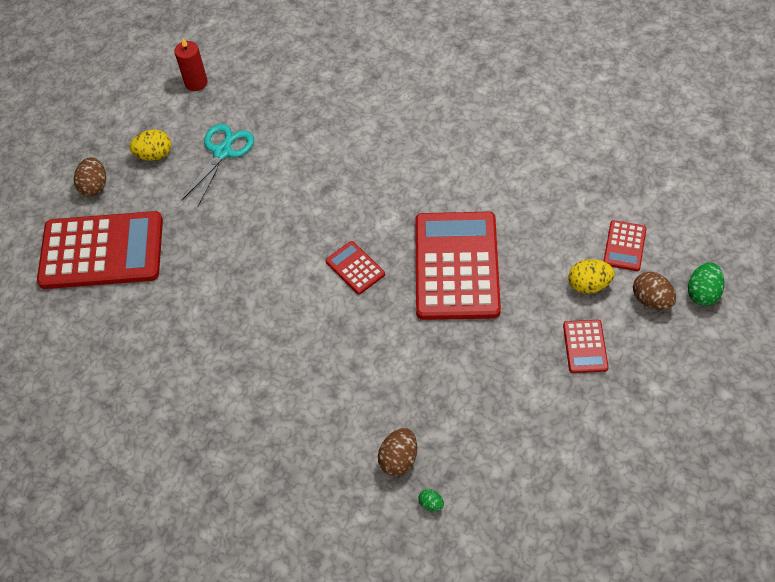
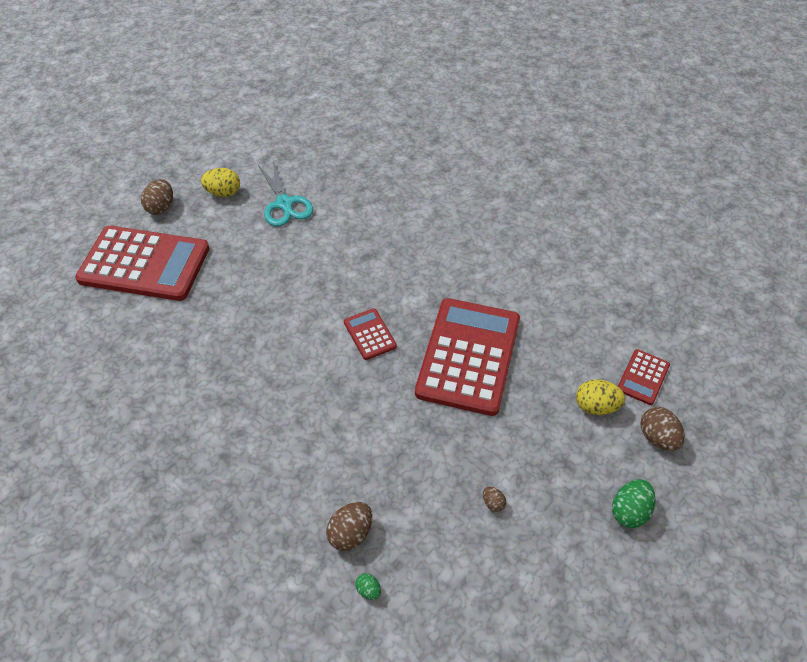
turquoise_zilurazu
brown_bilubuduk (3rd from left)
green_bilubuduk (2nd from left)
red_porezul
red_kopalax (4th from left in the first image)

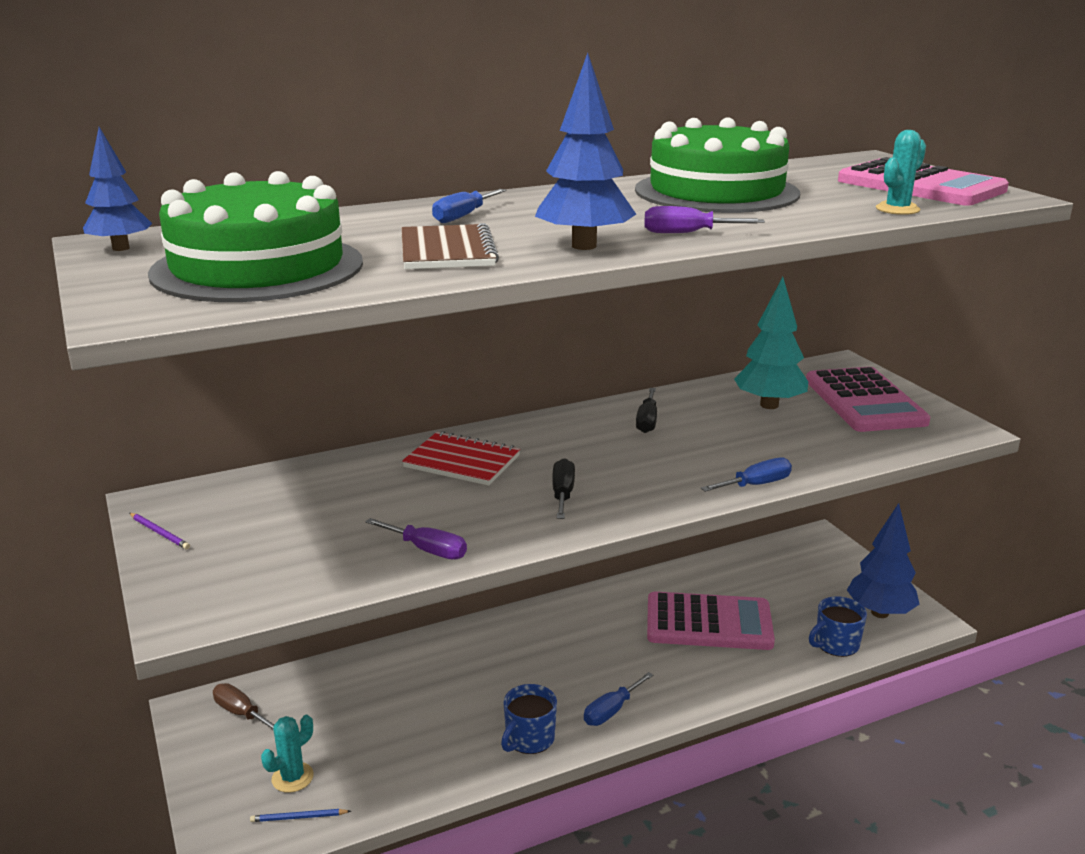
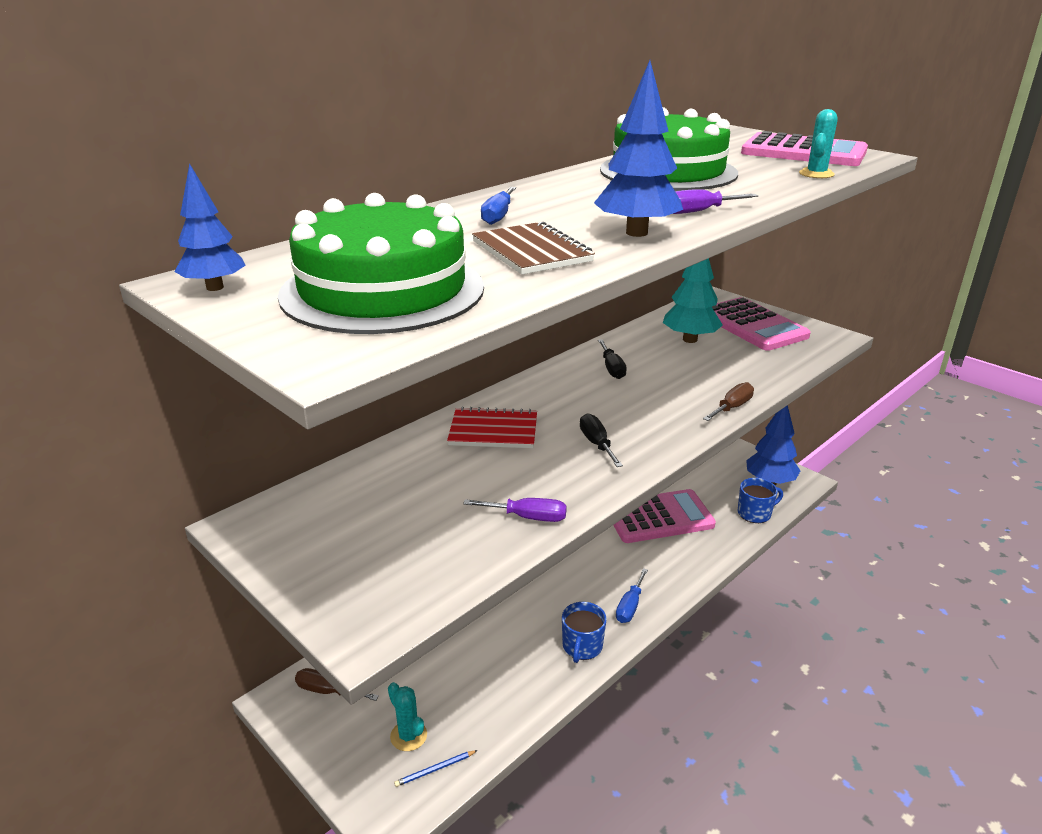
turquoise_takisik (1st from left)
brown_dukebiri (2nd from left)
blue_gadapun (2nd from left)
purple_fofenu

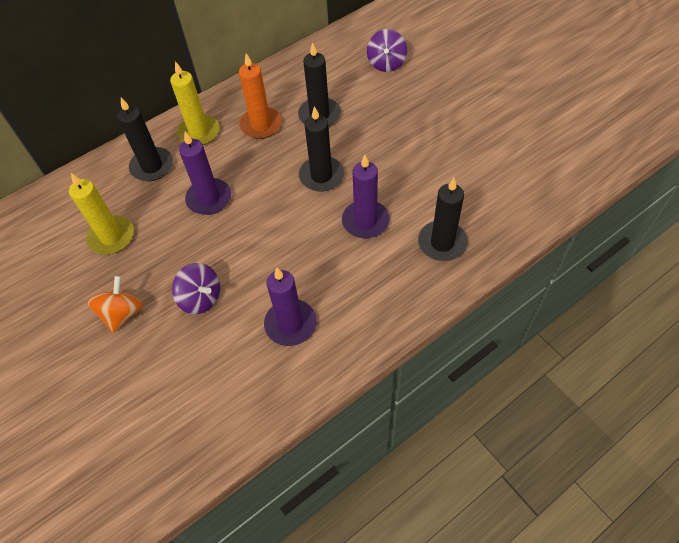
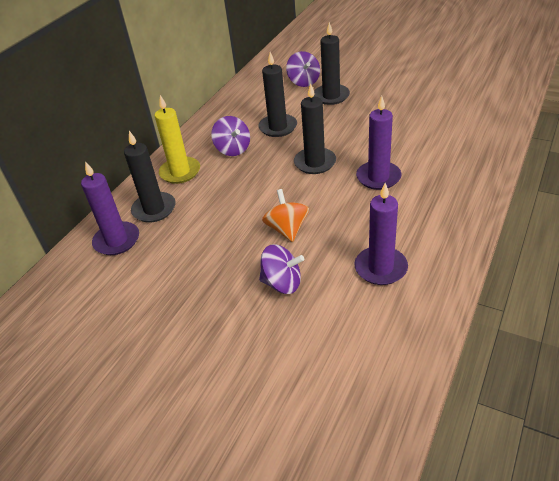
purple_porezul (1st from left)
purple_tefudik (1st from left)
orange_tefudik
black_porezul (4th from left)
yellow_porezul (1st from left in the first image)

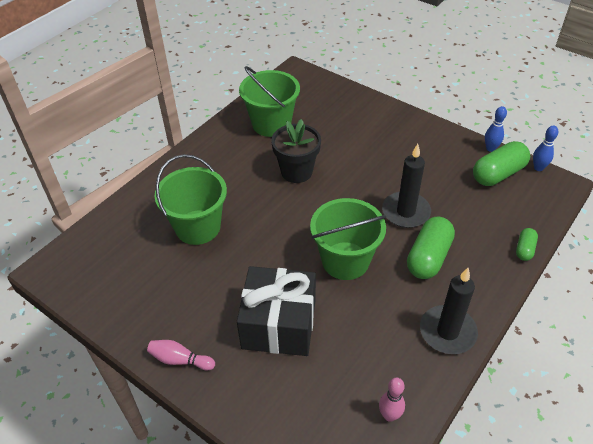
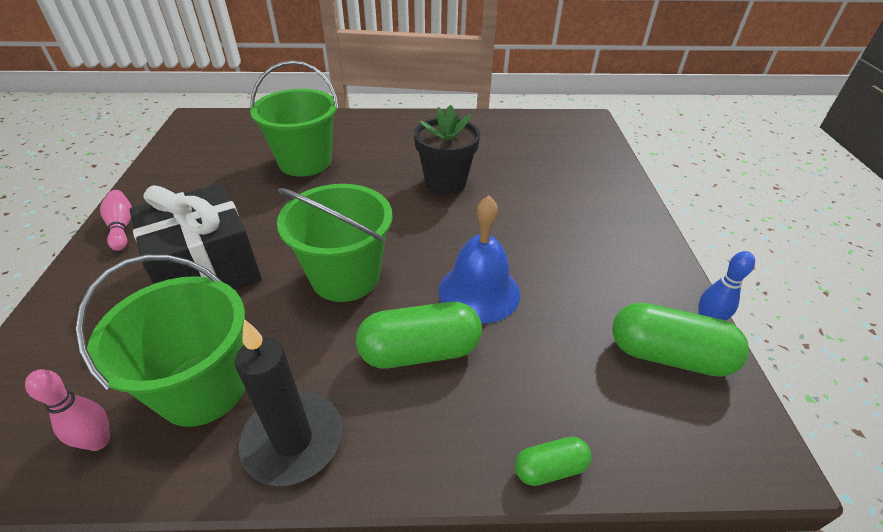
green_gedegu (1st from left)
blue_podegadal
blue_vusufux (2nd from left in the first image)

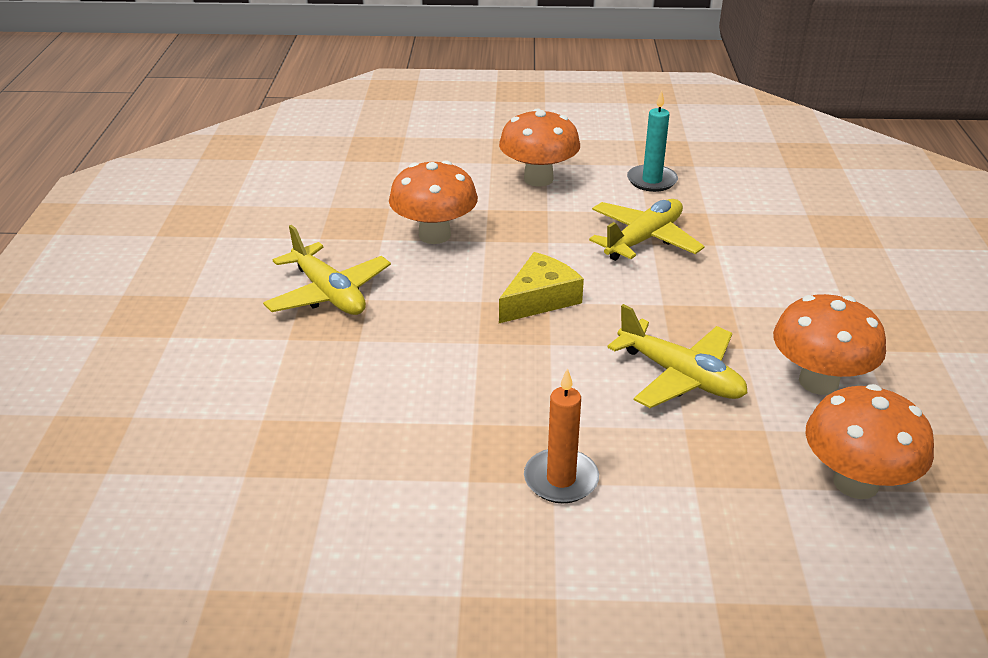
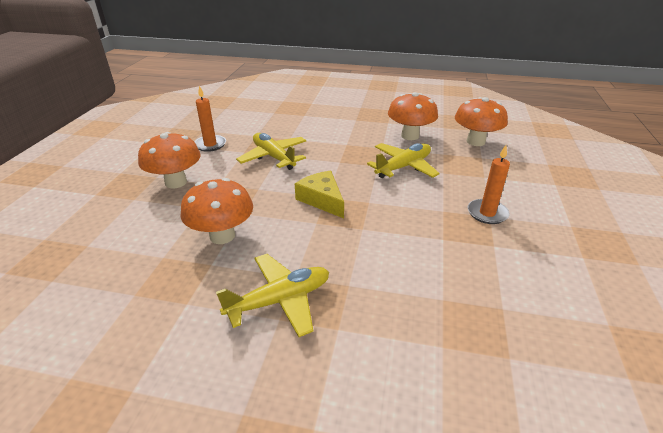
orange_porezul (1st from left)

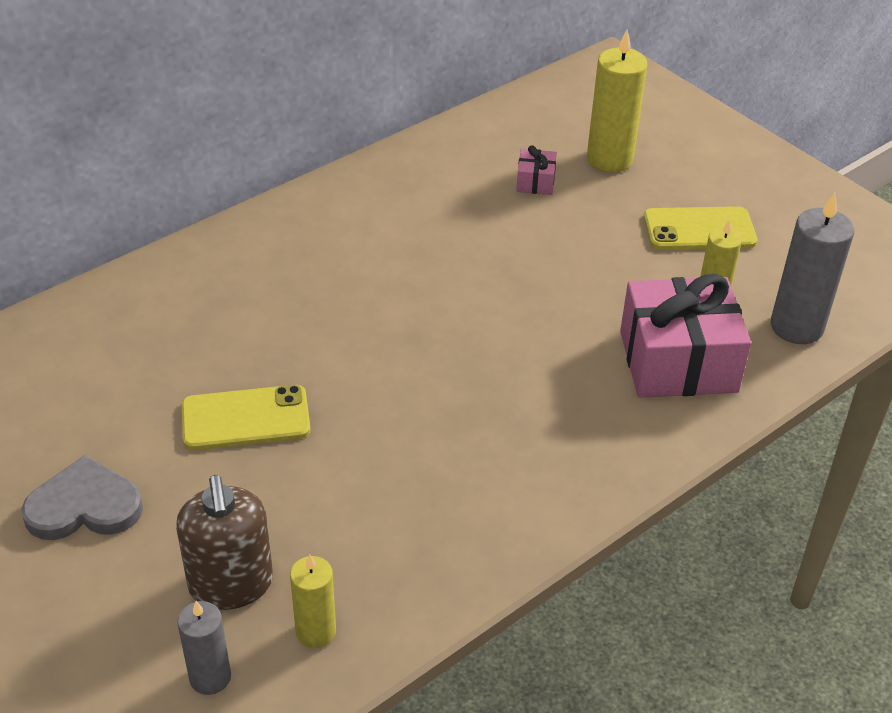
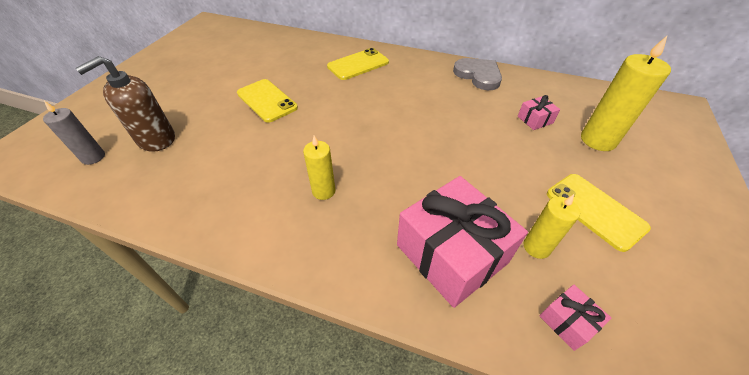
yellow_porezul (1st from left)
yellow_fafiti (2nd from left)
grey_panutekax
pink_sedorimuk (3rd from left)

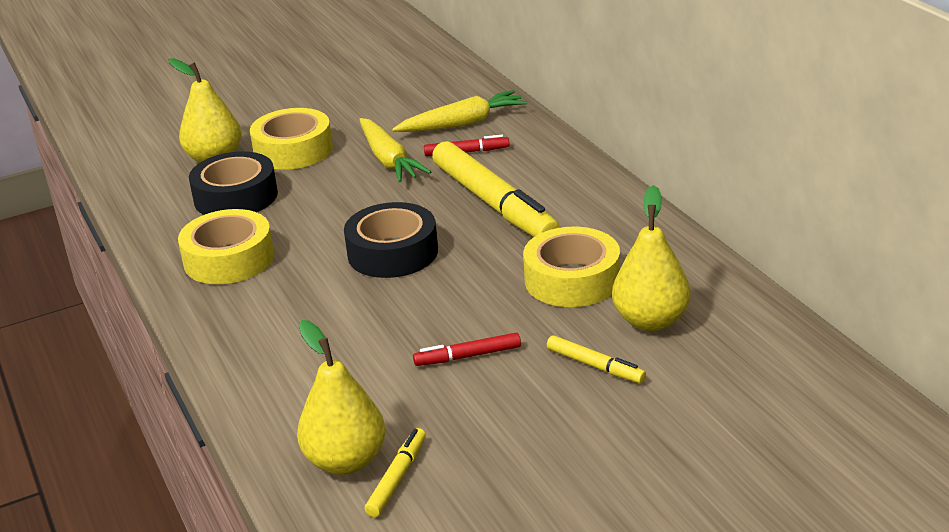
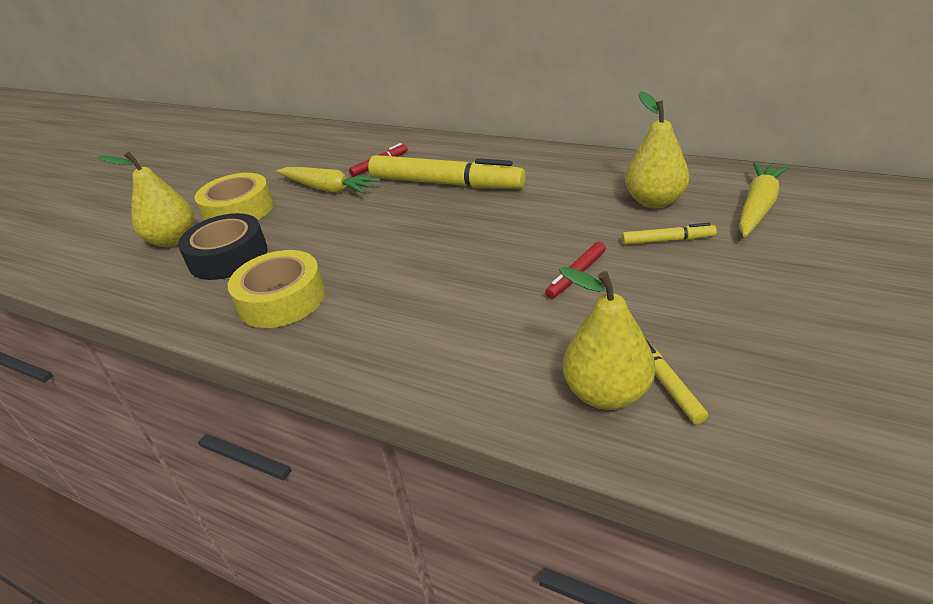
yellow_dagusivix (2nd from left)
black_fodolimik (2nd from left in the first image)
yellow_fodolimik (3rd from left in the first image)

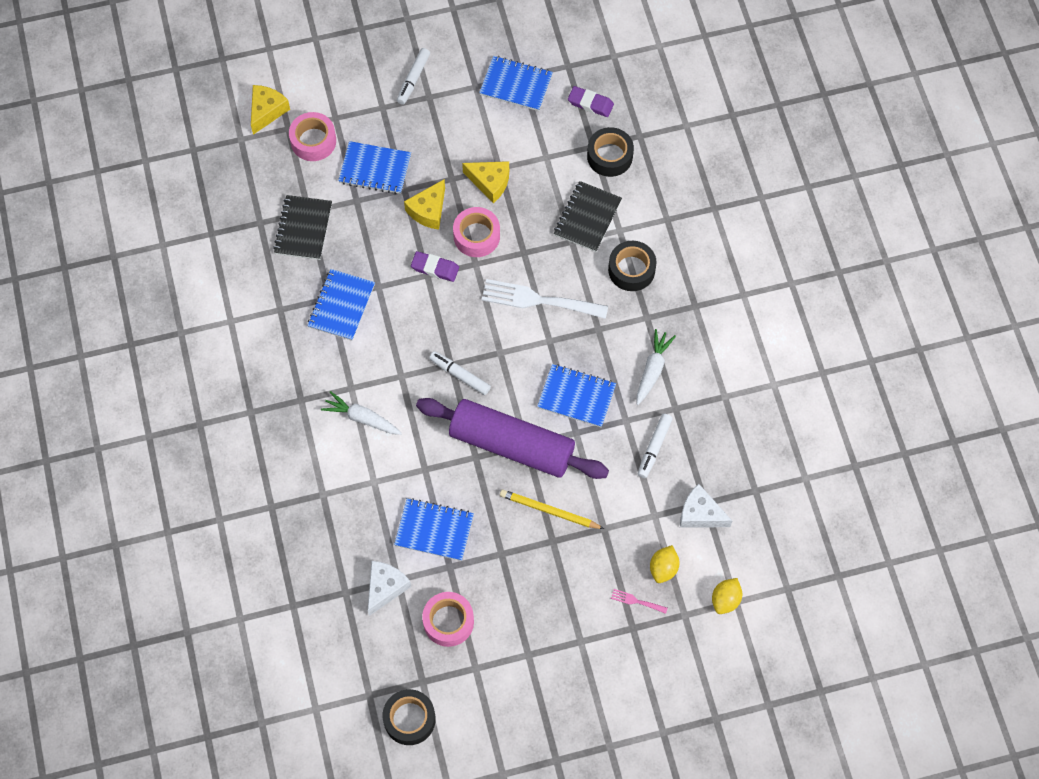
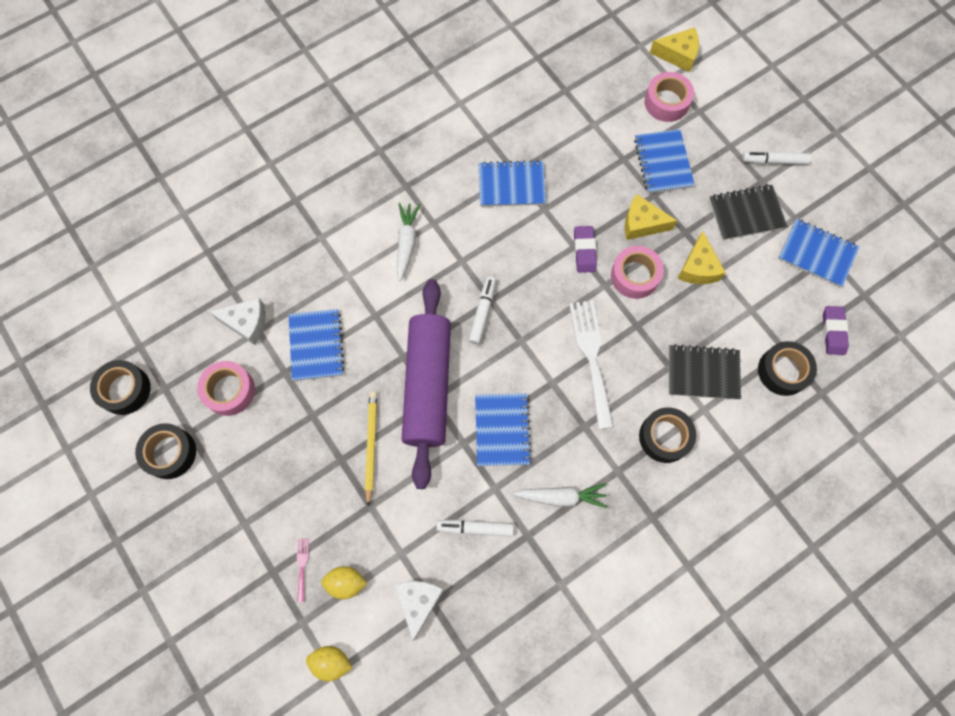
black_fodolimik (2nd from left)
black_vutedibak (2nd from left)
blue_vutedibak (5th from left)

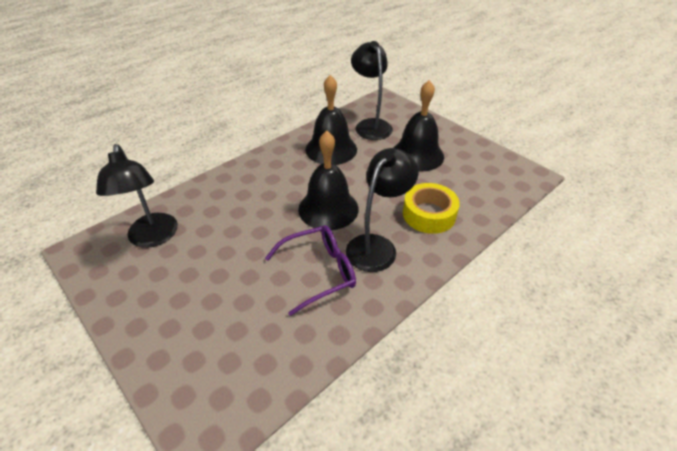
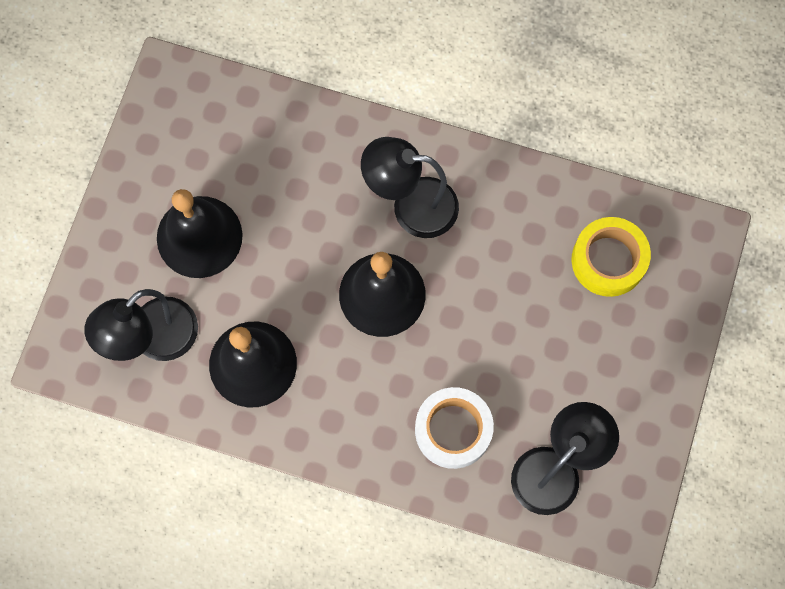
white_fodolimik
yellow_fodolimik
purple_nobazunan

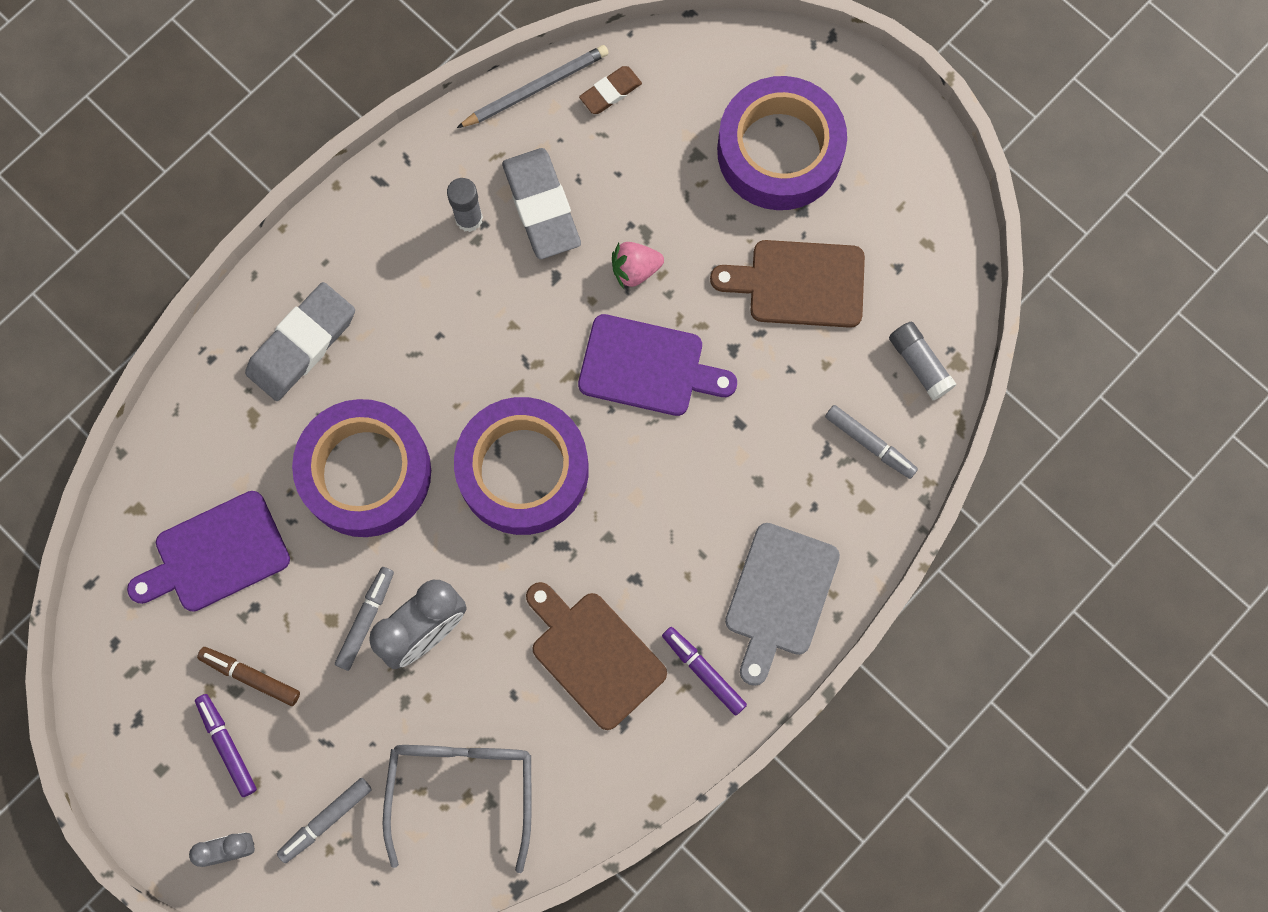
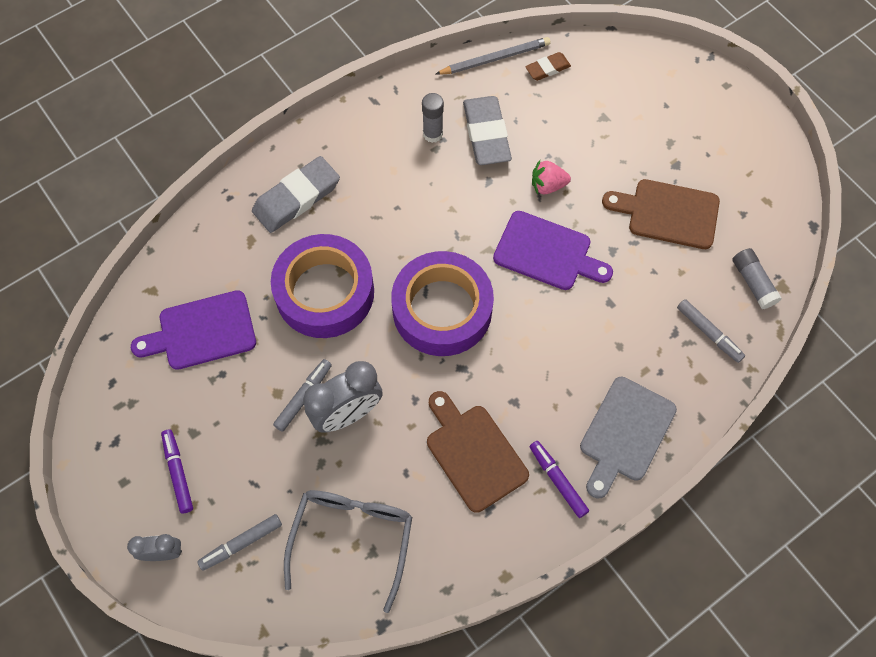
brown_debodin
purple_fodolimik (3rd from left in the first image)

